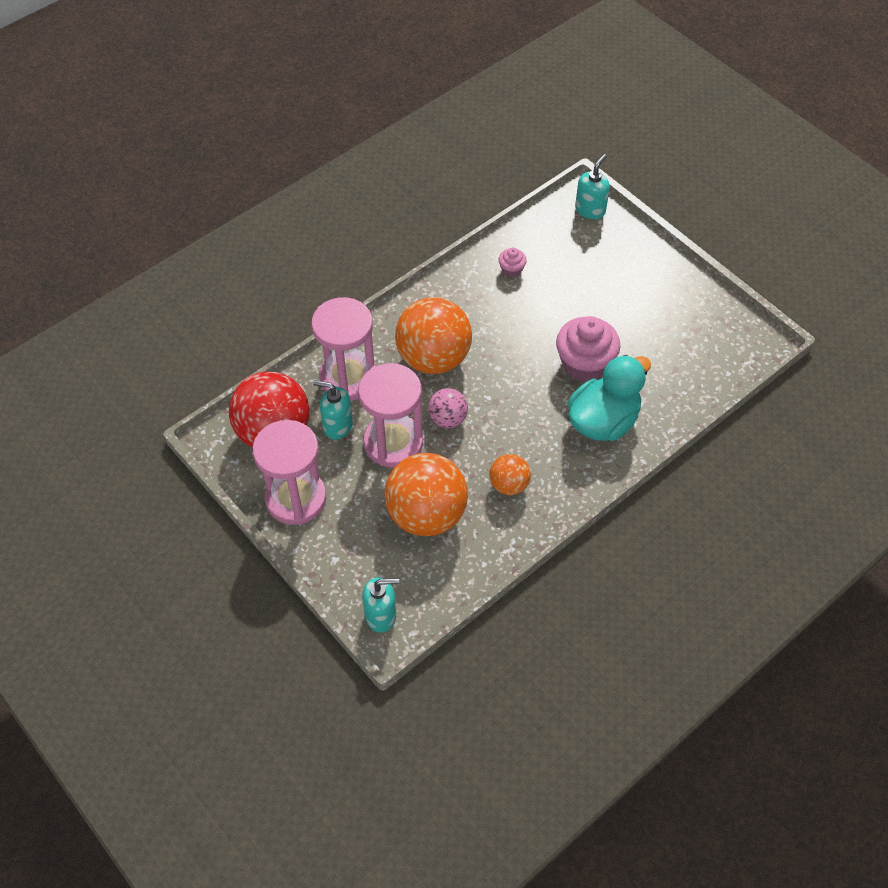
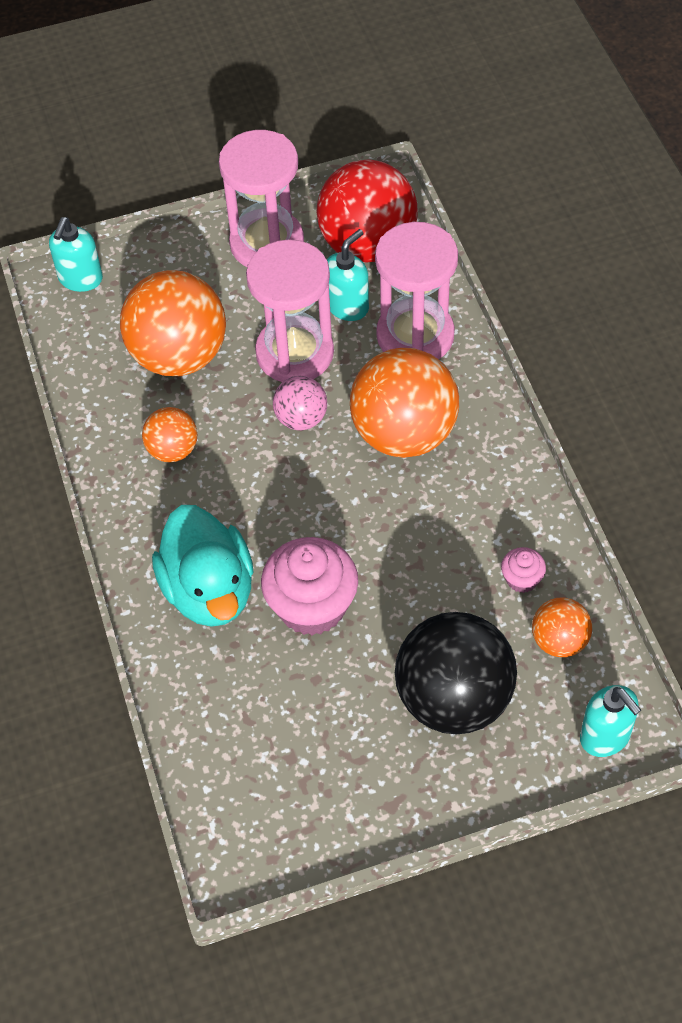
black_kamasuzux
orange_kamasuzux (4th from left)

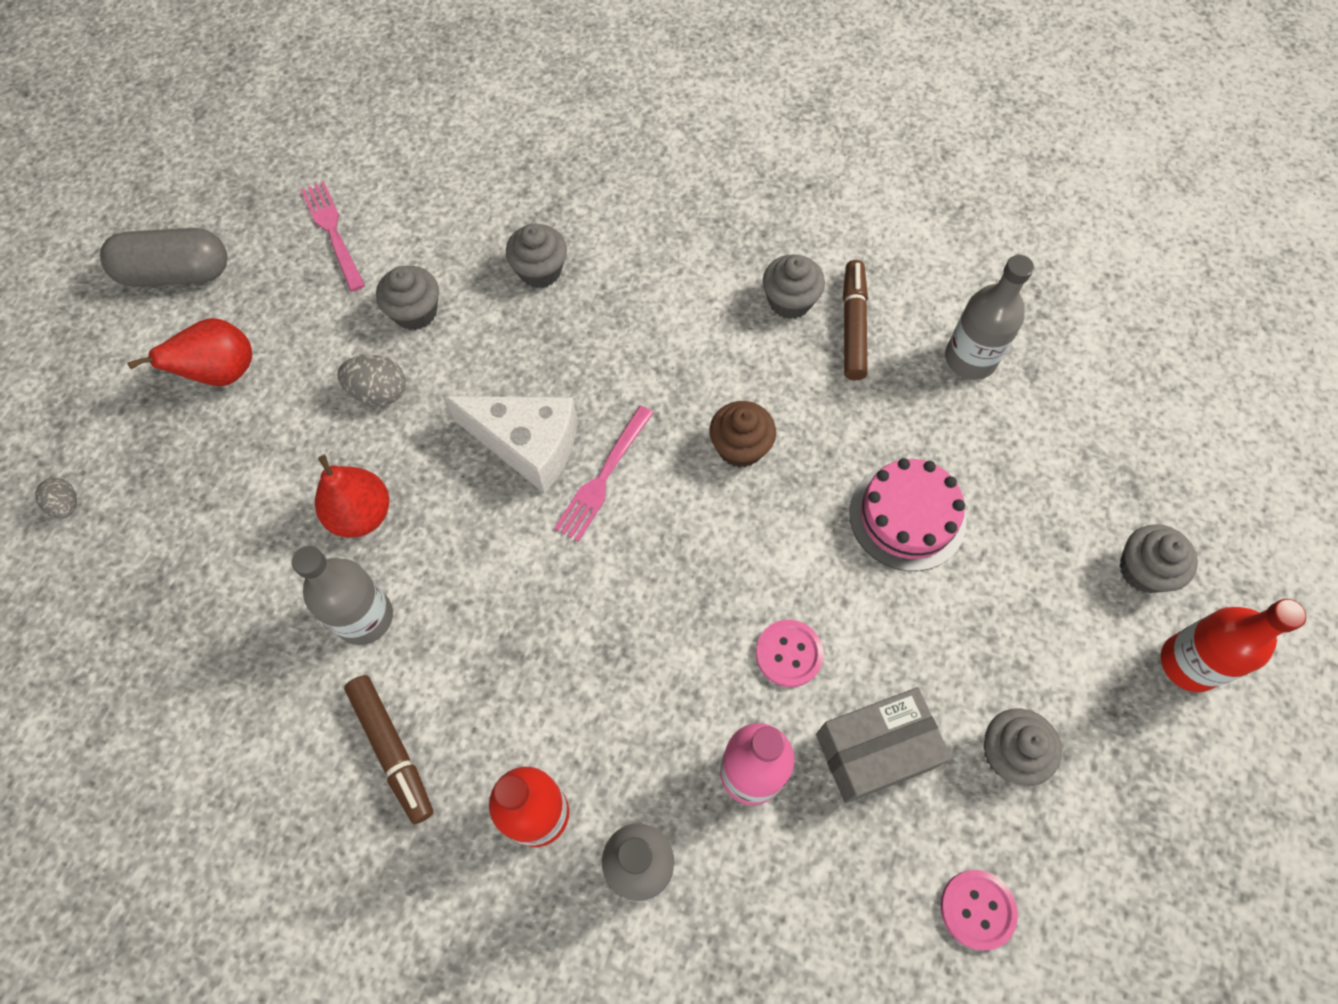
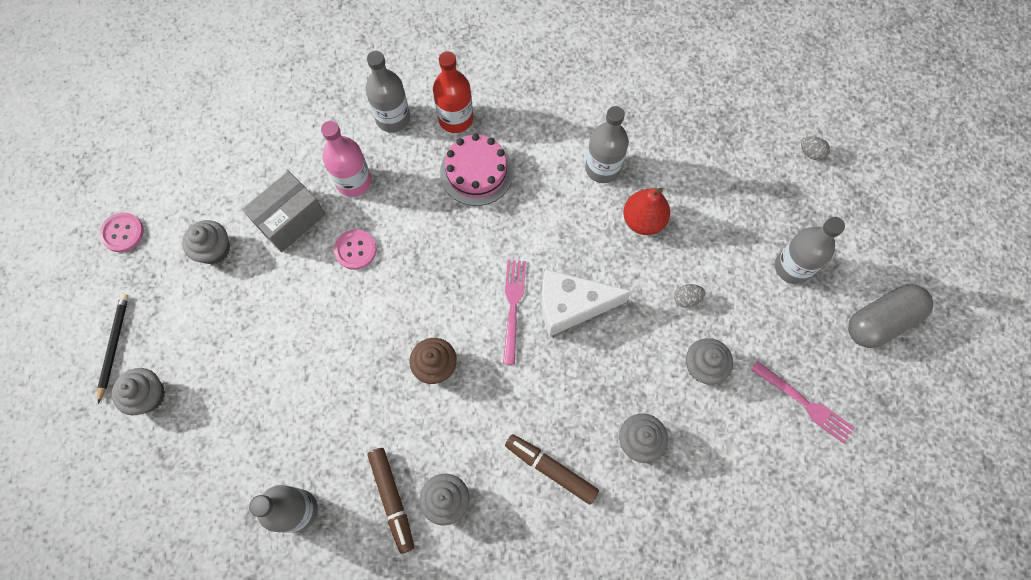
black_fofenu
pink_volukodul (1st from left)
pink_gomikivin
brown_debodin (2nd from left)
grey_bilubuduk (1st from left)
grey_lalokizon (4th from left)

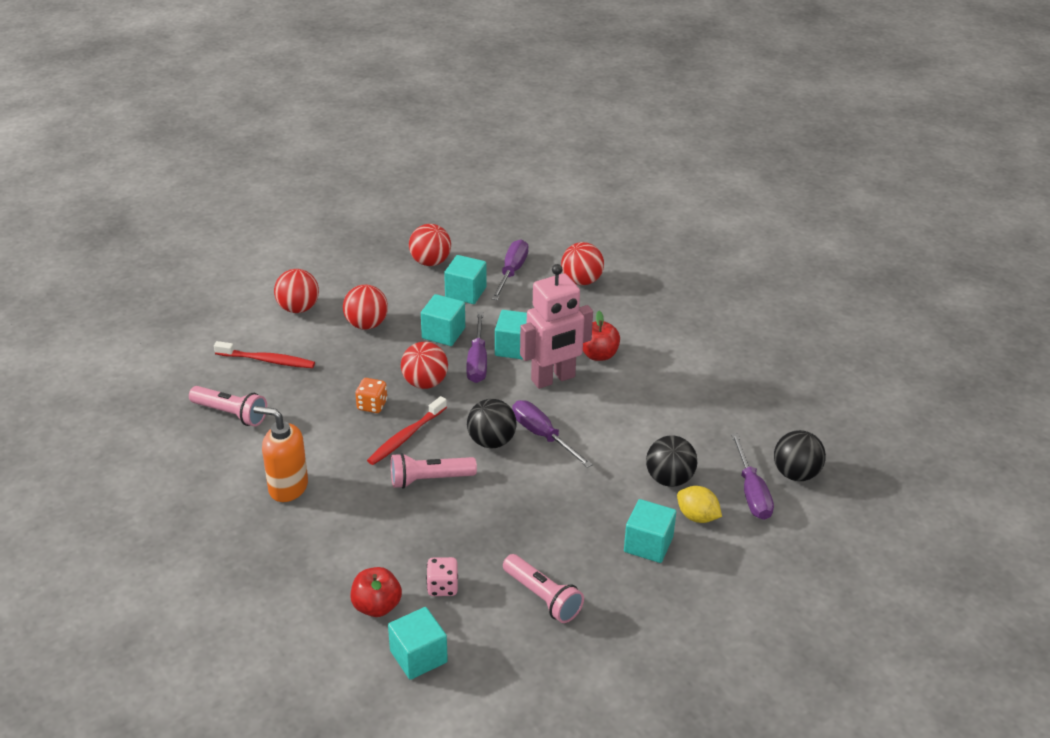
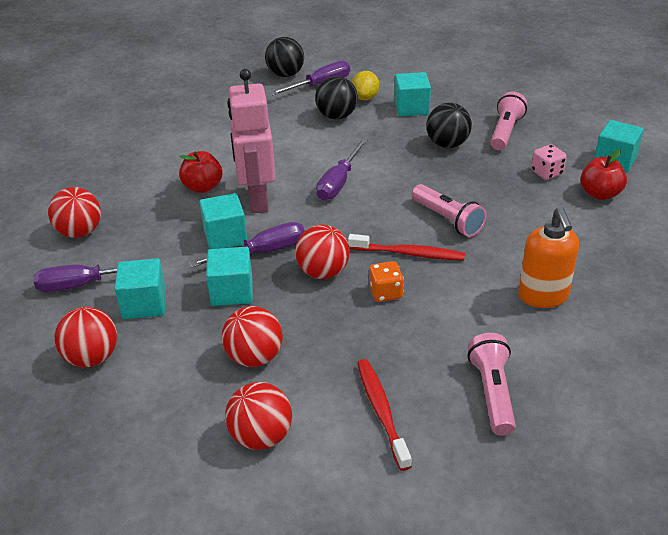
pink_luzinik
black_kamasuzux (3rd from left)

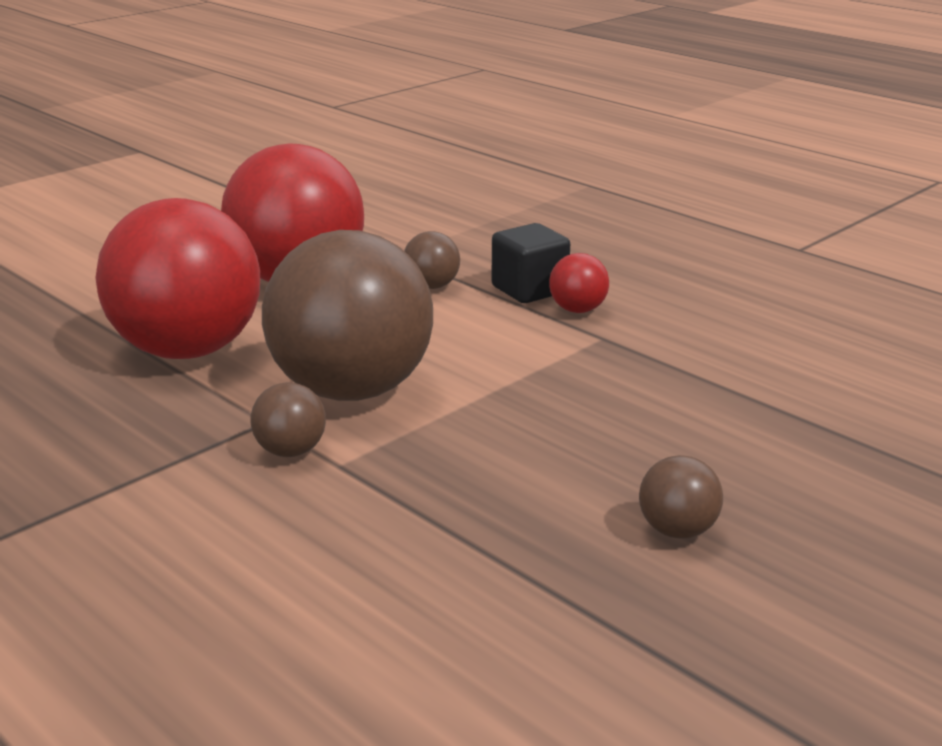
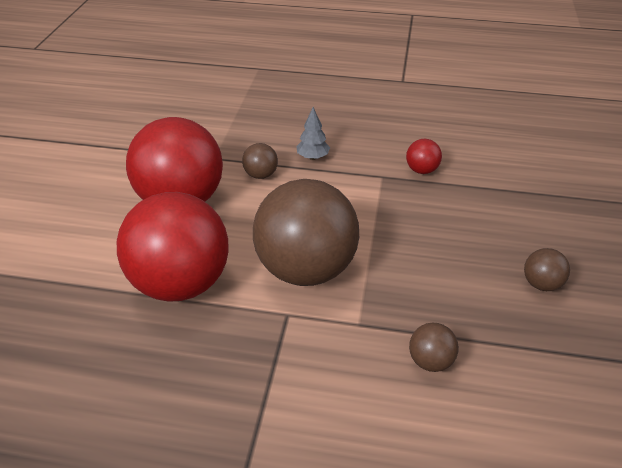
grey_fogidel
red_kamasuzux (3rd from left)
brown_kamasuzux (3rd from left)

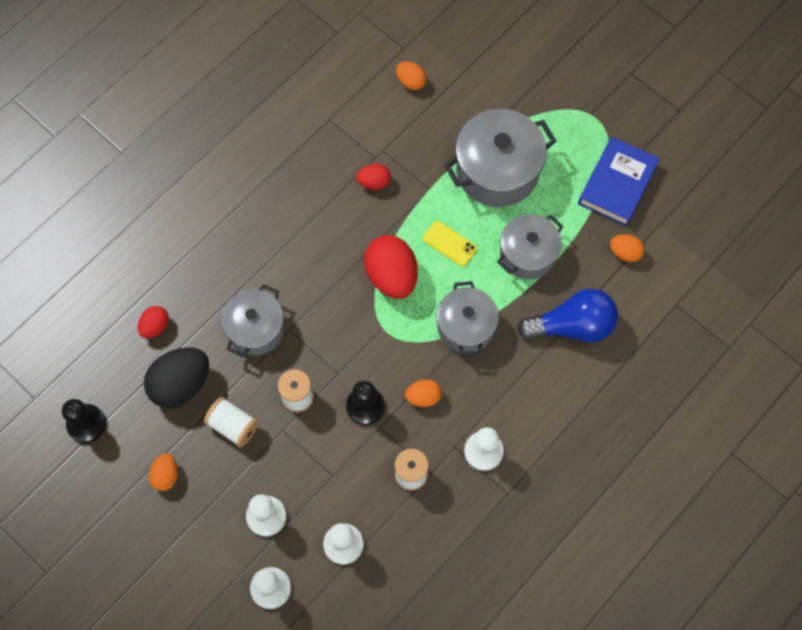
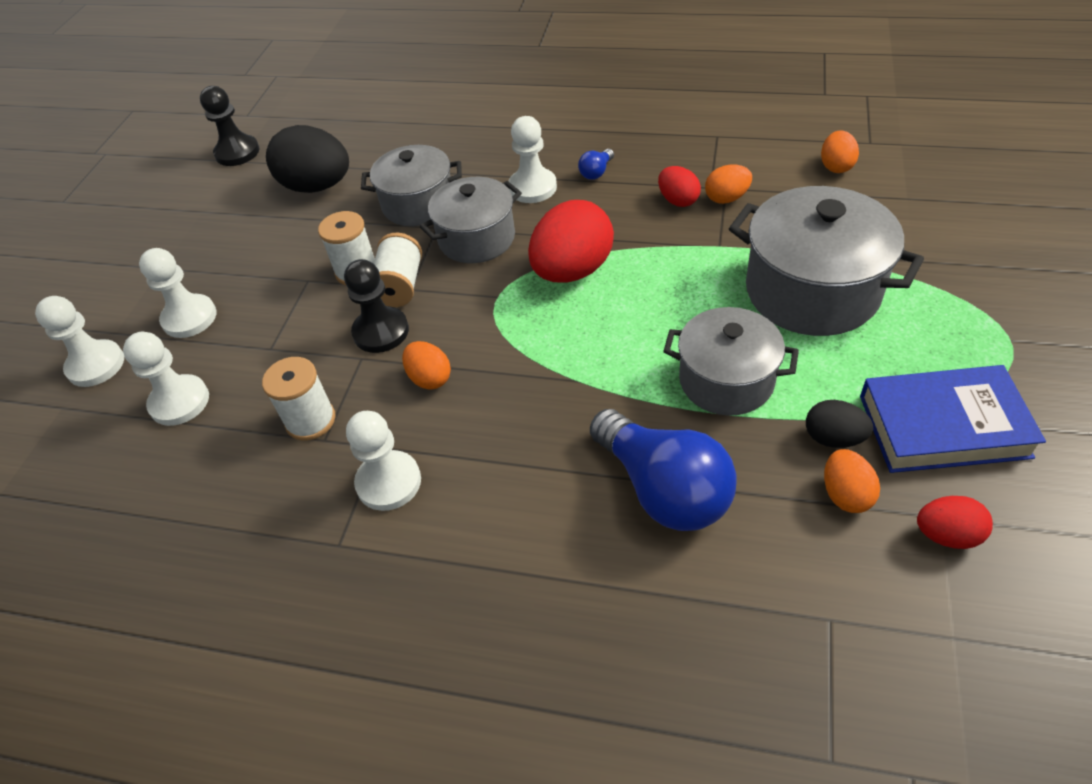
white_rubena (3rd from left)
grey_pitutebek (2nd from left)
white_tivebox (5th from left)
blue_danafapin (1st from left)
orange_bilubuduk (2nd from left)
black_bilubuduk (2nd from left)
red_bilubuduk (3rd from left)
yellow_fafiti

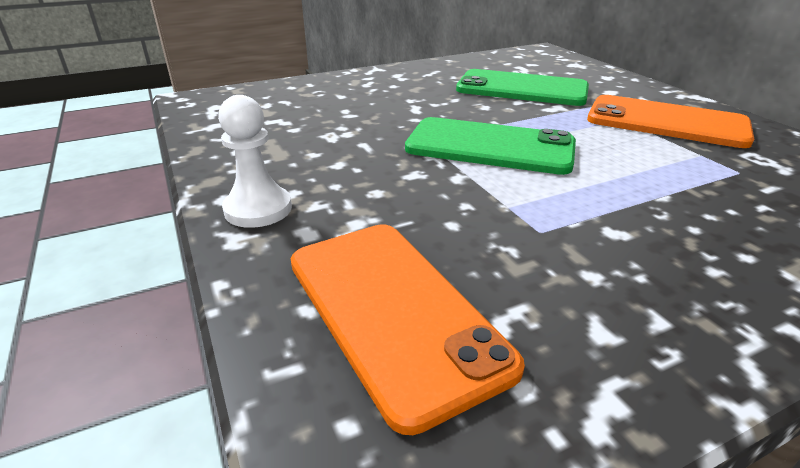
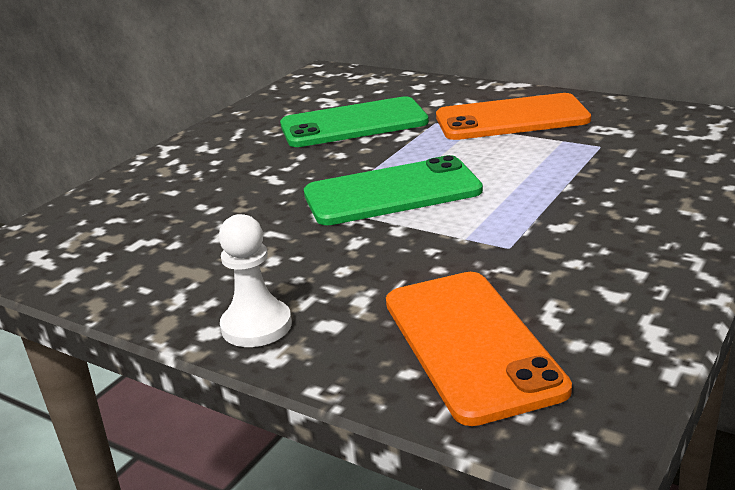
orange_fafiti (1st from left)

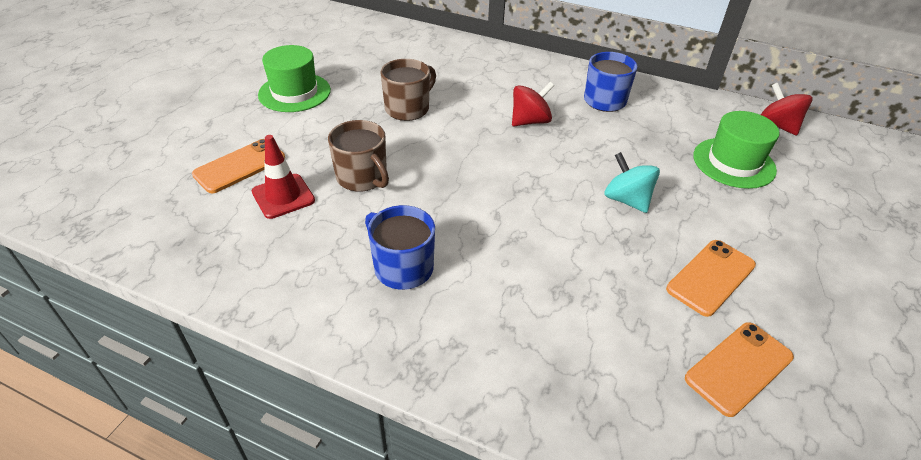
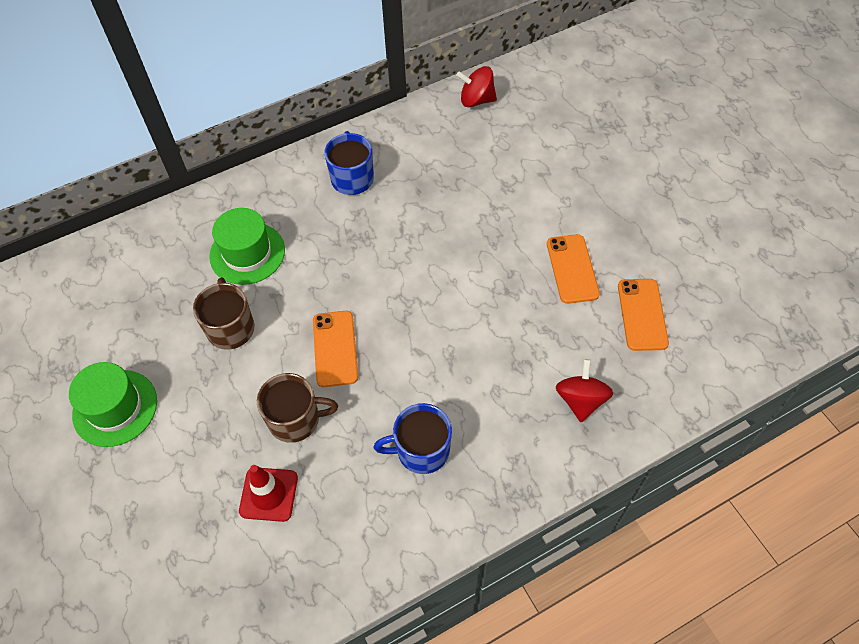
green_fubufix (2nd from left)
orange_fafiti (1st from left)
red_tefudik (2nd from left)
turquoise_tefudik

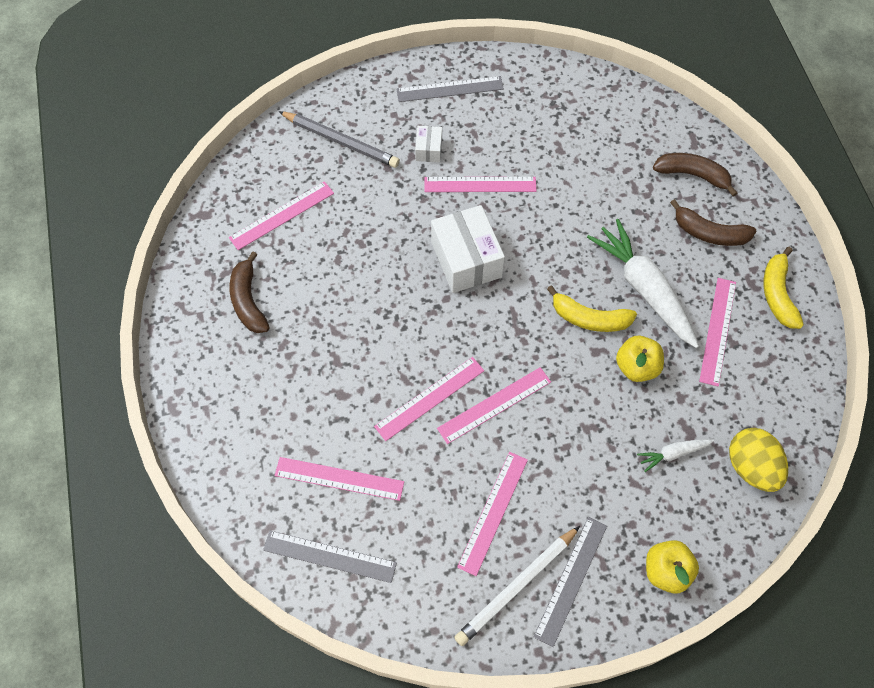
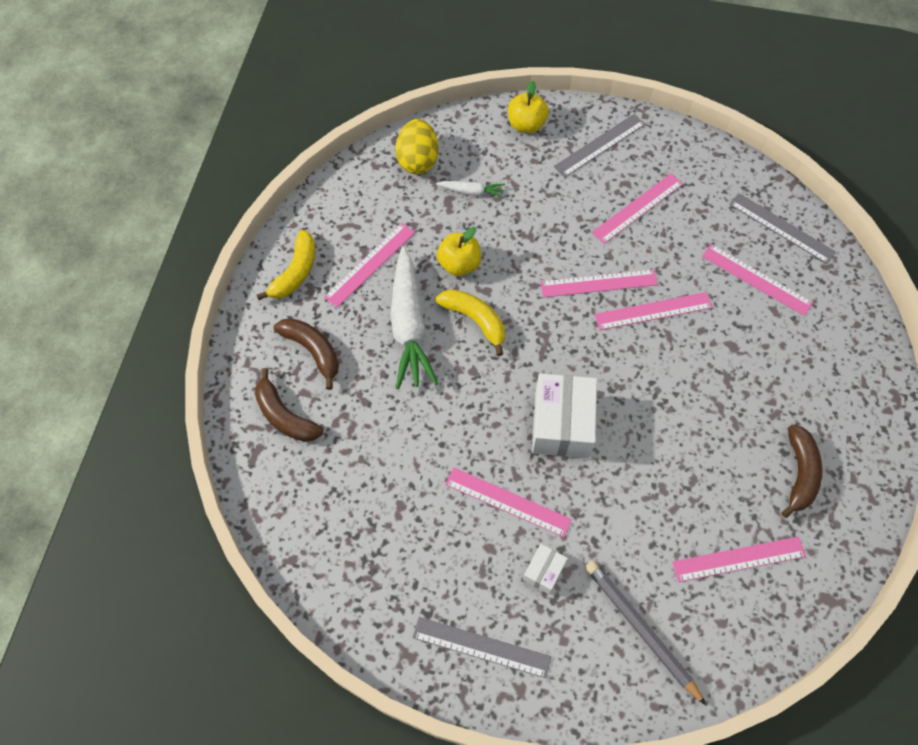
white_fofenu

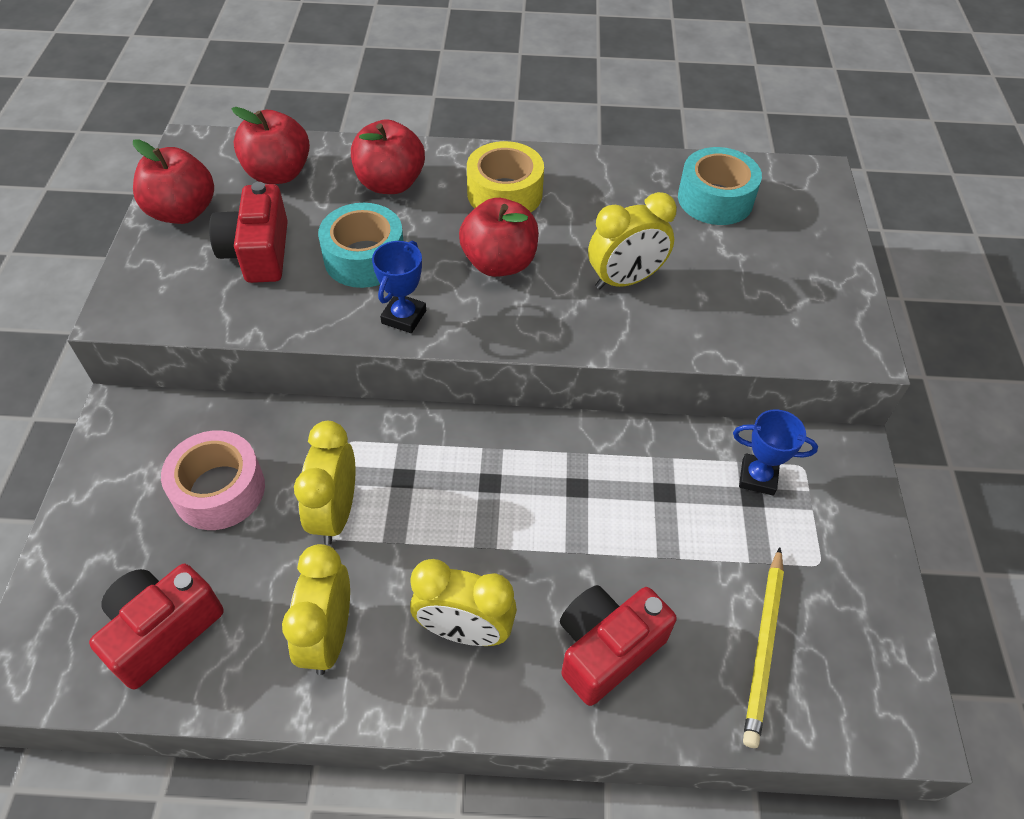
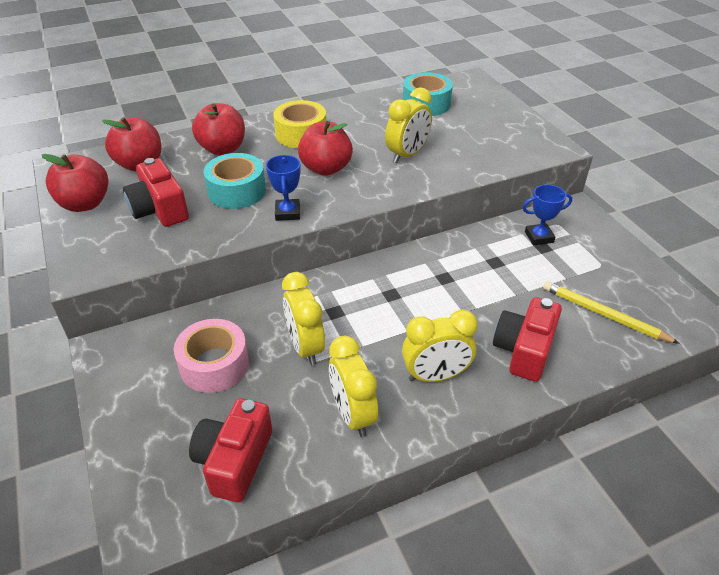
yellow_fofenu

